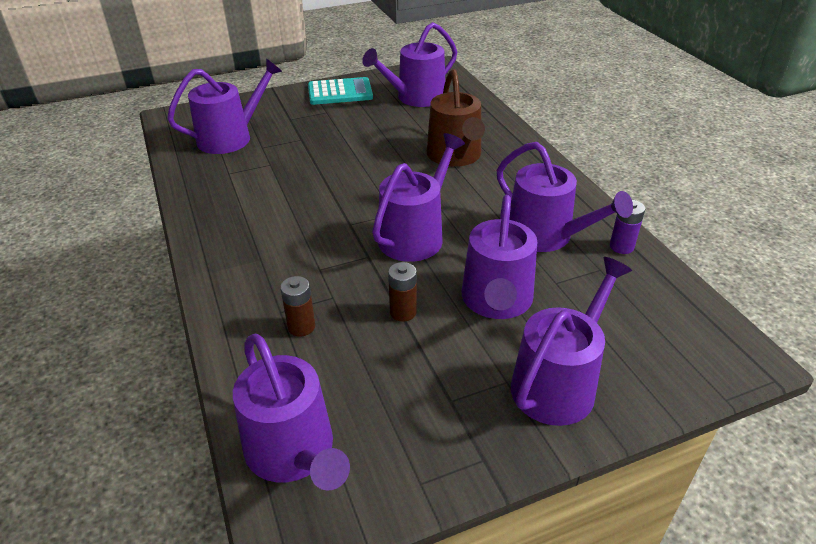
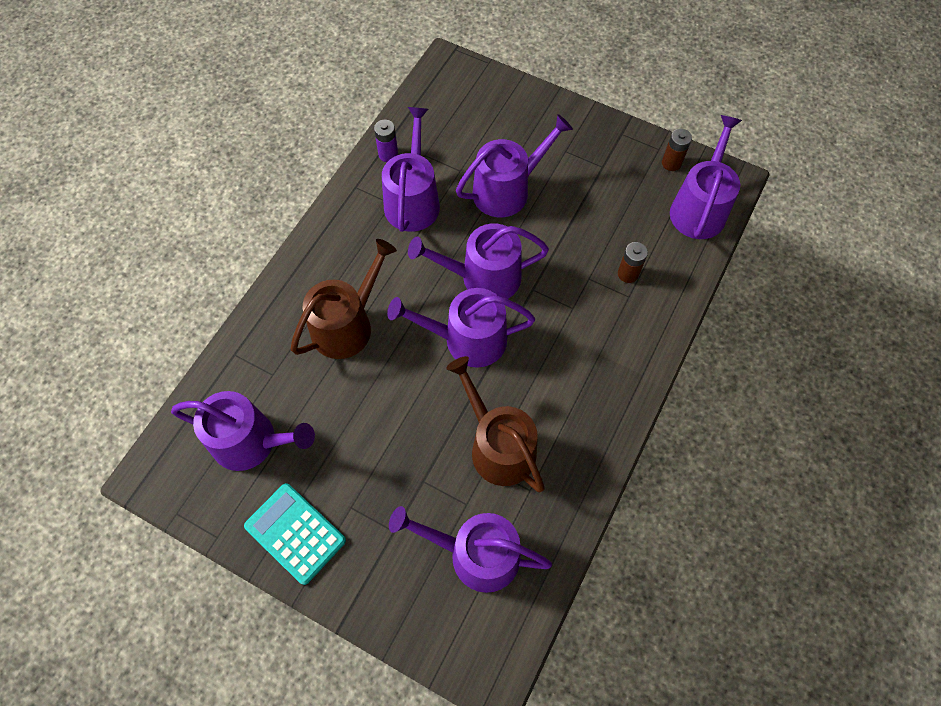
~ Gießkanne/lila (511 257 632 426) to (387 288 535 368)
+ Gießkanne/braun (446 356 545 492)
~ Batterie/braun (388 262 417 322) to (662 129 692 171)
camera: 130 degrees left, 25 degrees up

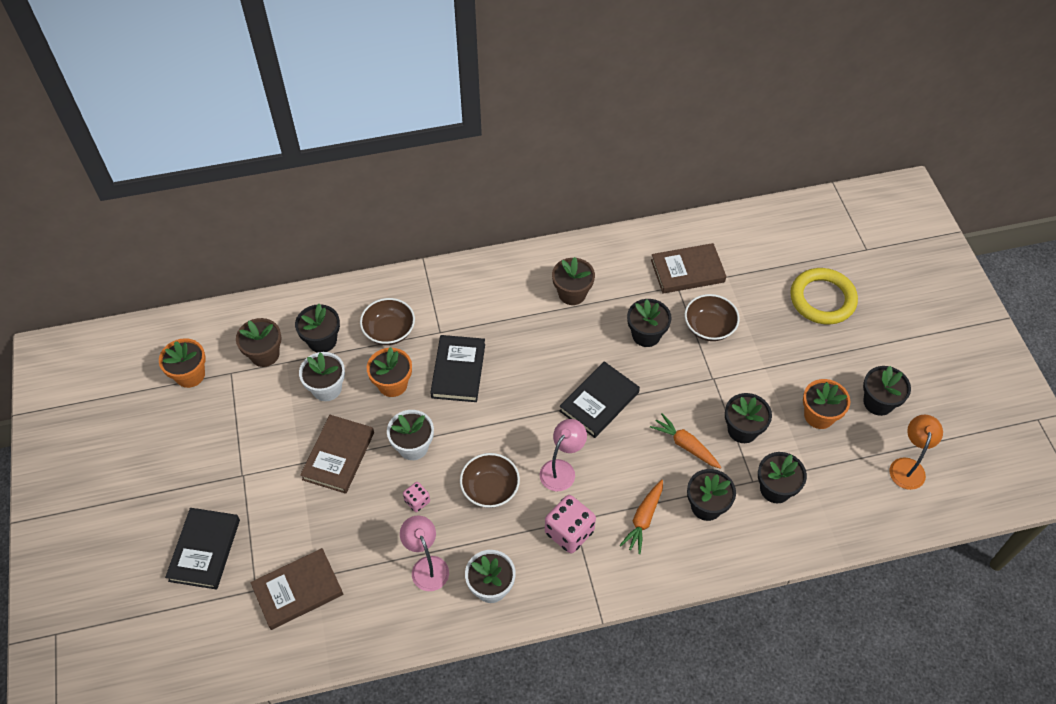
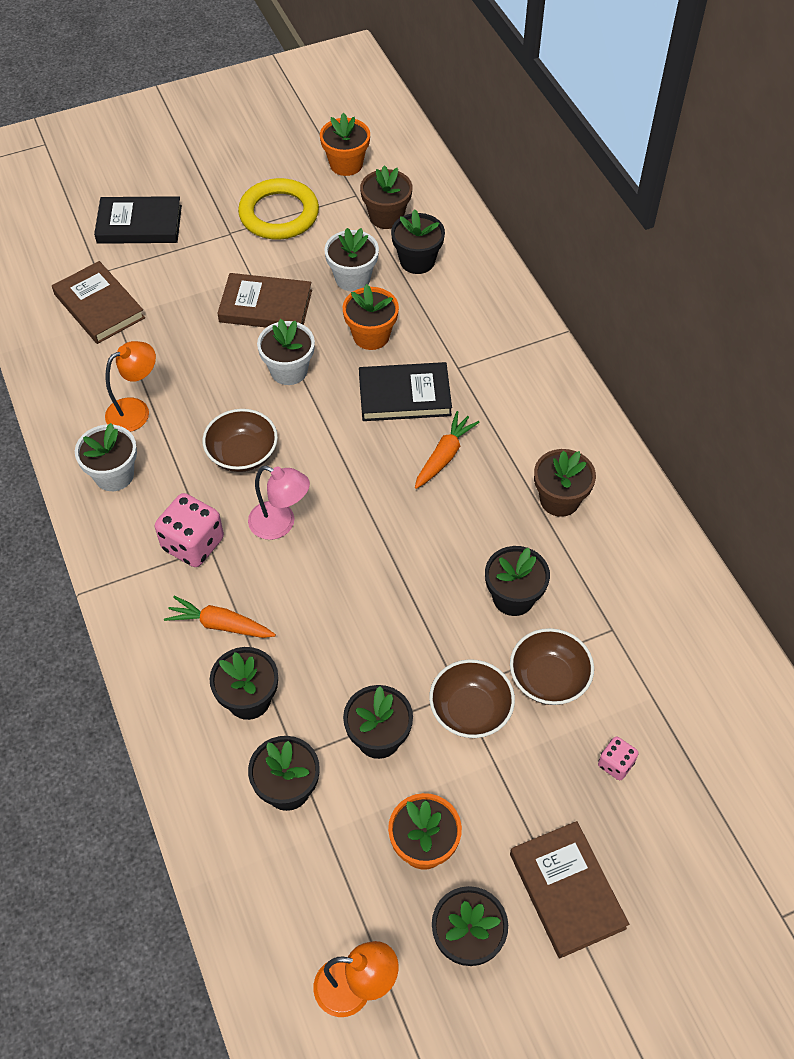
~ Lampe/rosa (400 516 449 591) to Lampe/orange (105 341 156 432)
~ Ring/gelb (790 268 858 324) to (238 178 319 240)
~ Karotte/orange (650 413 721 469) to (415 411 480 489)
~ Schüssel/braun (360 298 415 345) to (429 659 515 738)
~ Buch/braun (651 243 727 294) to (510 821 629 958)
~ Spielwürfel/rosa (403 482 430 512) to (598 736 639 780)
- Buch/schwarz (560 361 640 438)
camera: 80 degrees right, 0 degrees up

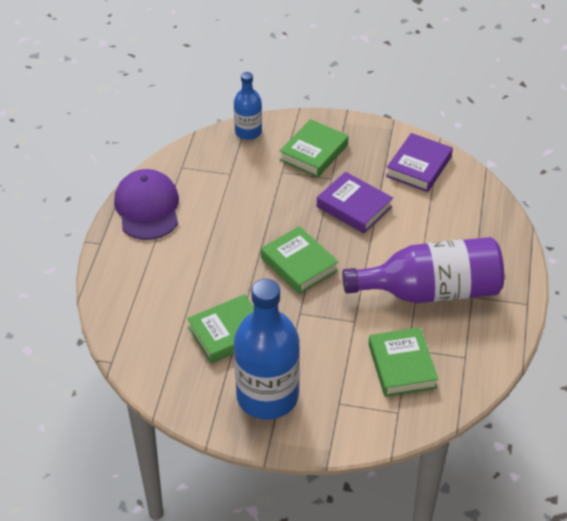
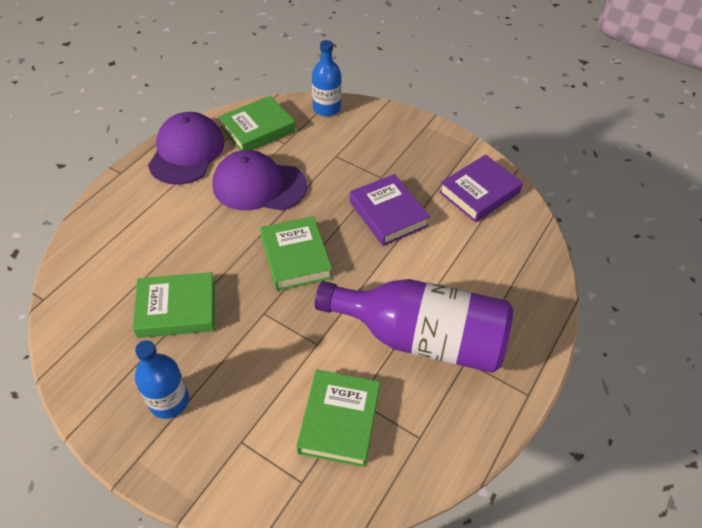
~ Flasche/blau (234 279 300 420) = (135 340 189 419) x0.54
+ Kappe/lila (212 150 307 211)
~ Buch/grün (280 119 349 178) to (218 96 295 150)
camera: 20 degrees right, 5 degrees up

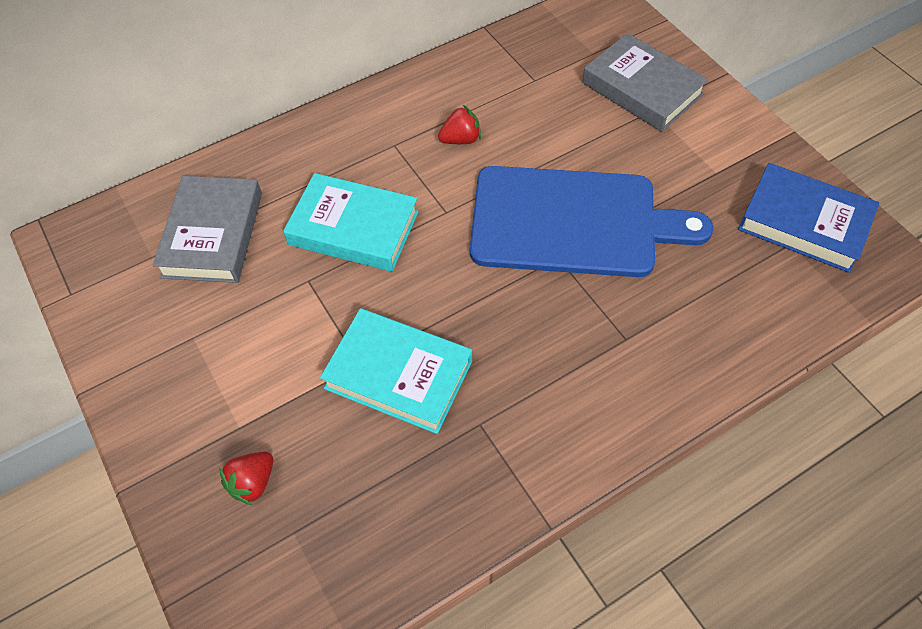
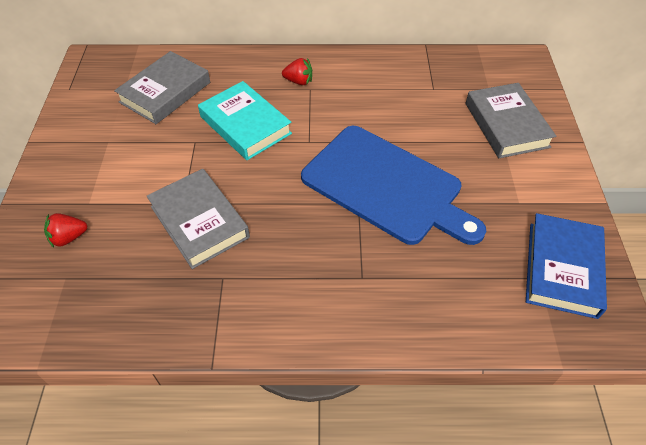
~ Buch/türkis (320 308 472 434) to Buch/grau (147 169 250 269)
~ Erdbeere/rot (438 105 481 144) to (282 58 312 85)
~ Buch/blau (738 163 879 273) = (526 213 607 319) 45 degrees clockwise
camera: 30 degrees right, 5 degrees down

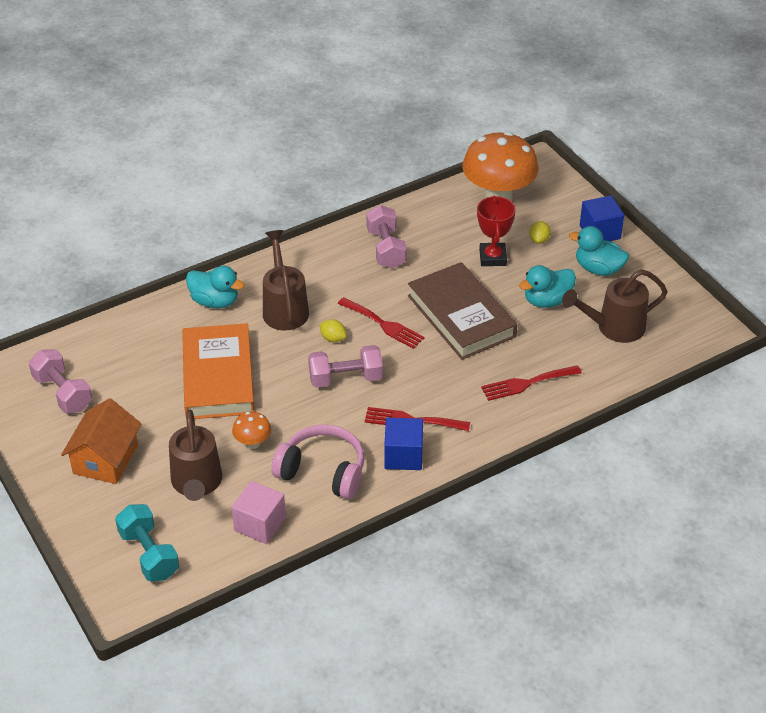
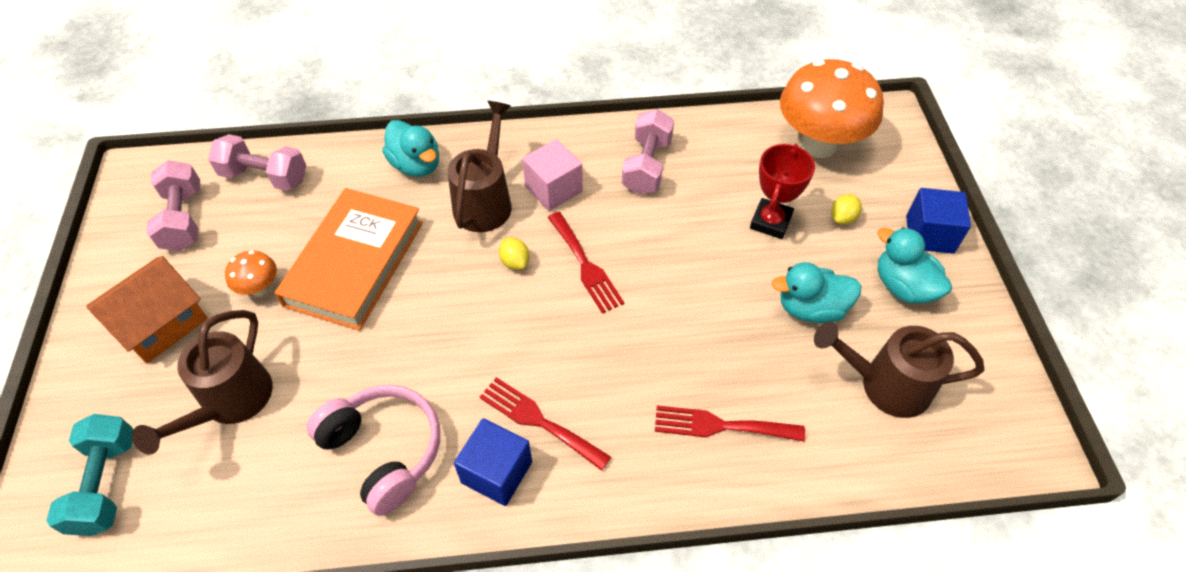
~ Hantel/rosa (308 345 383 388) to (208 134 306 191)
~ Pilz/orange (232 412 271 449) to (225 250 277 296)
~ Kubus/rosa (232 481 286 544) to (522 139 583 211)
- Buch/braun (408 262 517 360)
camera: 25 degrees right, 10 degrees up

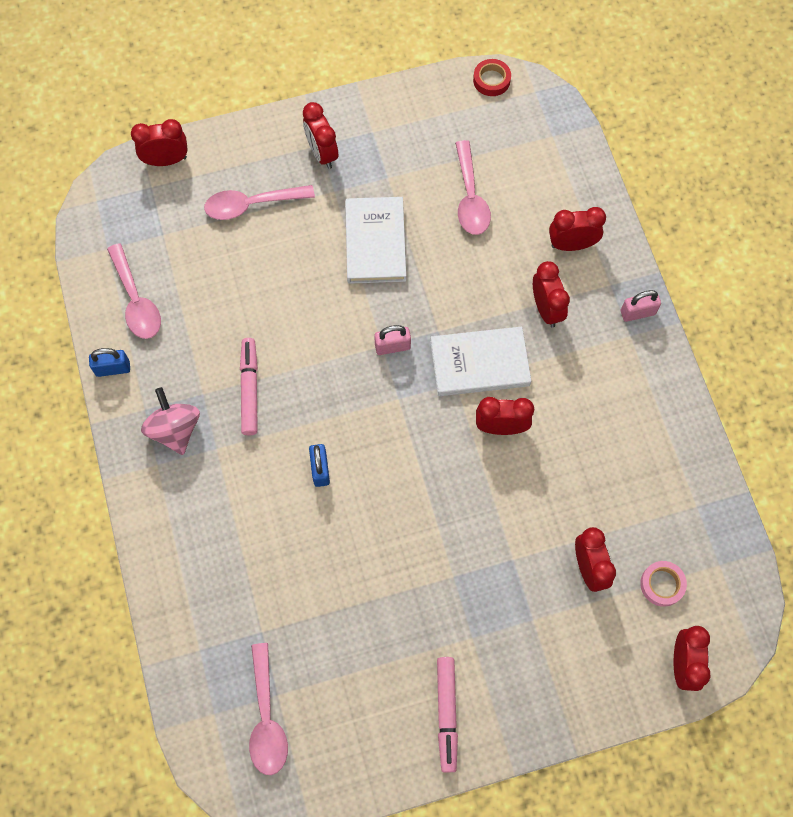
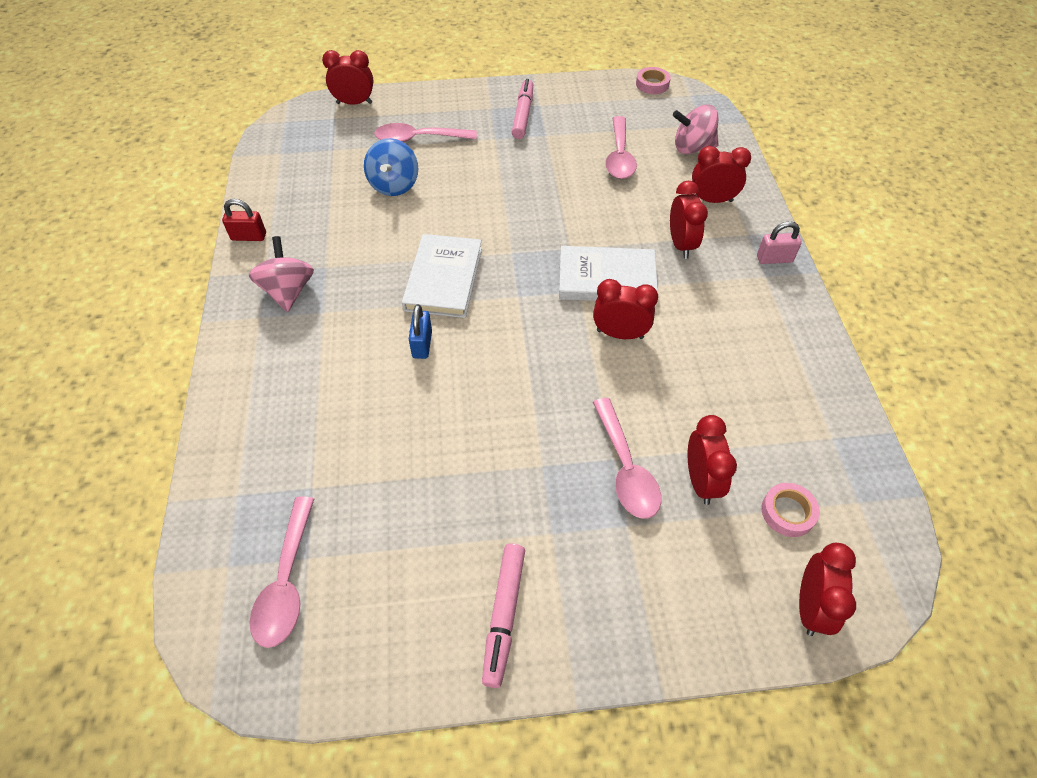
~ Vorhängeschloss/blau (89 348 130 377) to Vorhängeschloss/rot (222 199 266 241)
+ Kreisel/blau (364 138 418 196)
~ Buch/weiß (345 197 406 284) to (402 234 482 318)
~ Filzstift/rosa (240 338 258 435) to (512 79 533 139)
~ Löffel/rosa (107 243 161 339) to (593 398 661 519)
~ Klebeband/rot (473 59 511 96) to Klebeband/rosa (636 67 671 94)
+ Kreisel/rosa (673 104 719 154)
- Wecker/rot (303 102 338 169)
- Vorhängeschloss/rosa (374 325 411 355)
camera: 10 degrees right, 15 degrees down

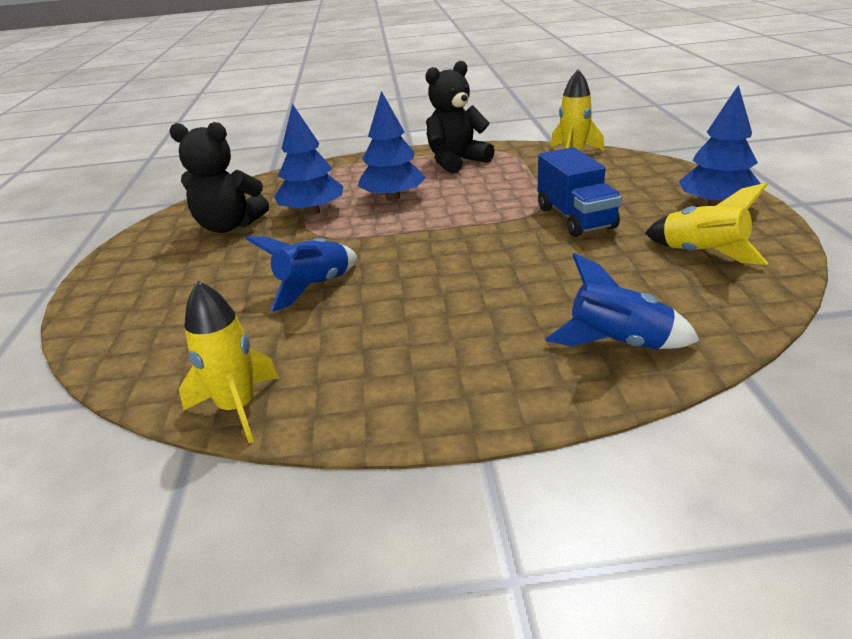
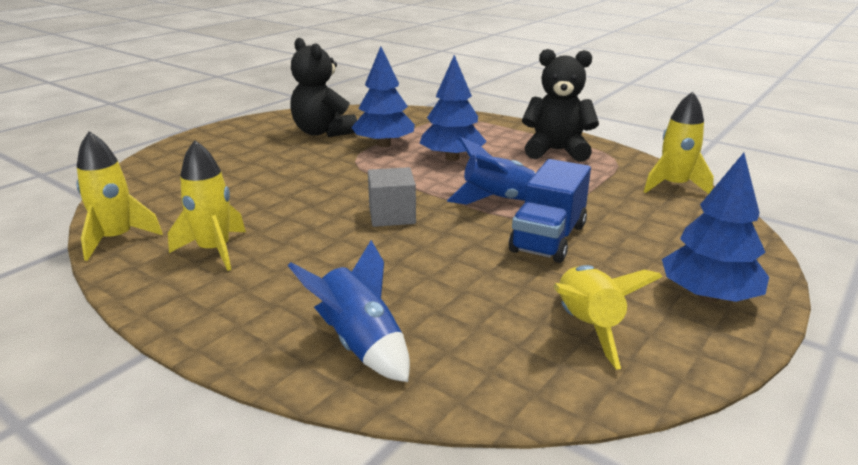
+ Rakete/gelb (168 140 246 271)
+ Kubus/grau (368 167 416 227)
~ Rakete/blau (245 236 357 312) to (447 137 536 205)
camera: 40 degrees right, 5 degrees down

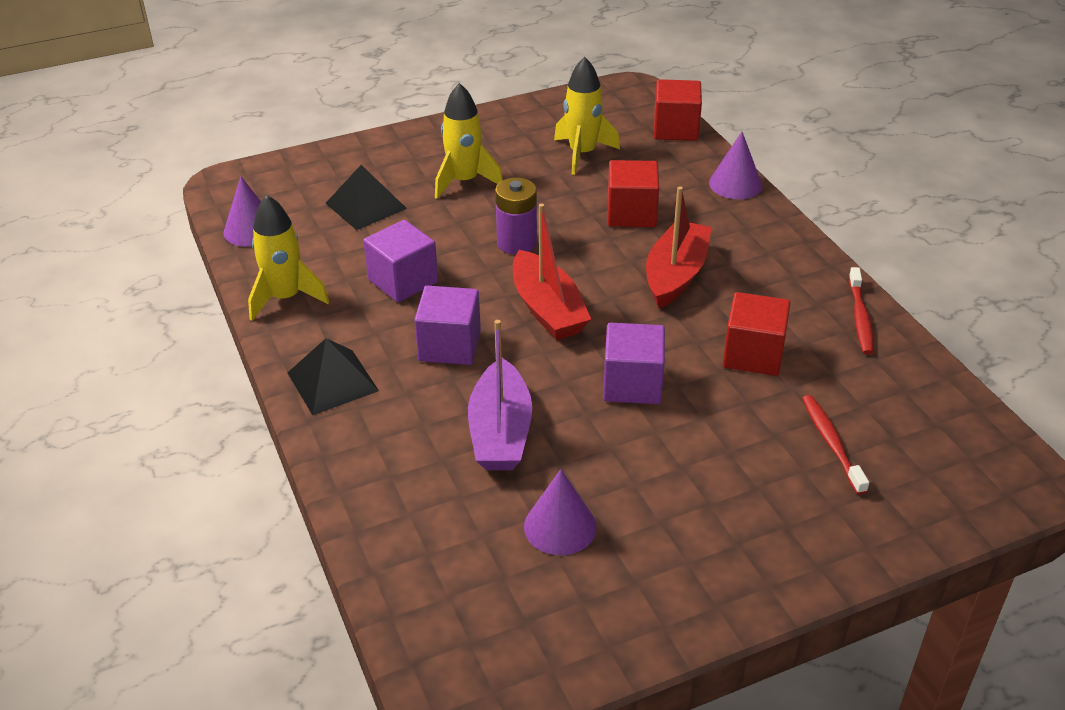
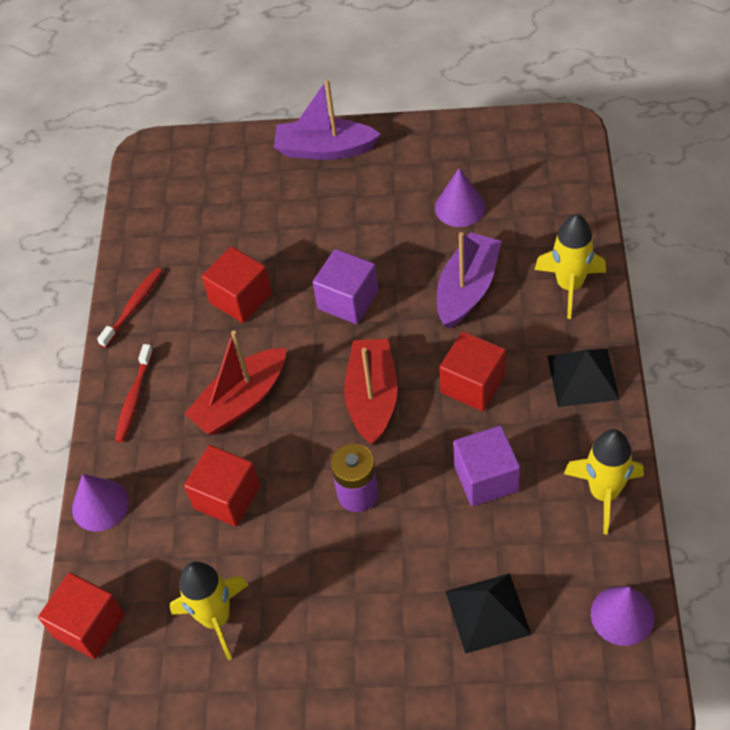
~ Zahnbürste/rot (802 395 869 495) to (115 344 153 442)
+ Boot/lila (274 79 381 160)
~ Kubus/lila (414 286 481 365) to Kubus/rot (439 331 506 411)
~ Rakete/gelb (435 83 503 199) to (535 214 606 319)
camera: 150 degrees left, 15 degrees up

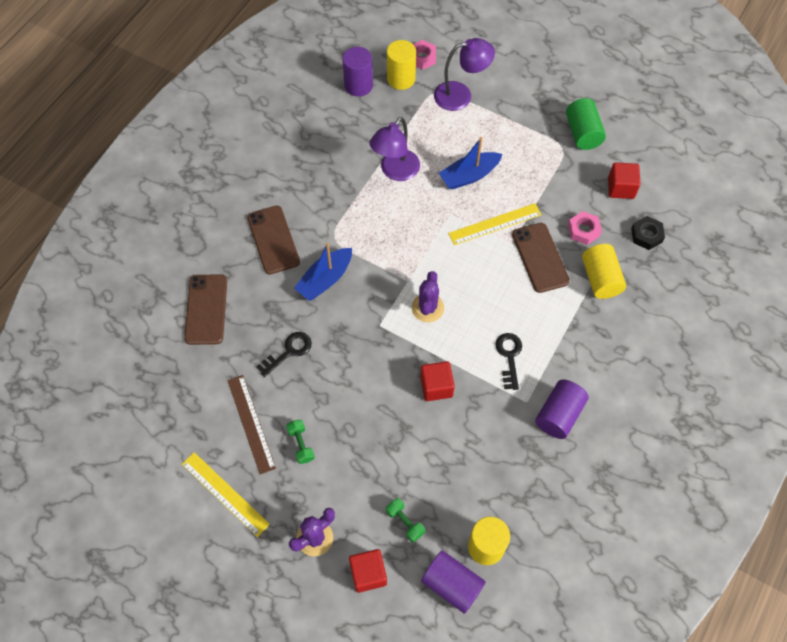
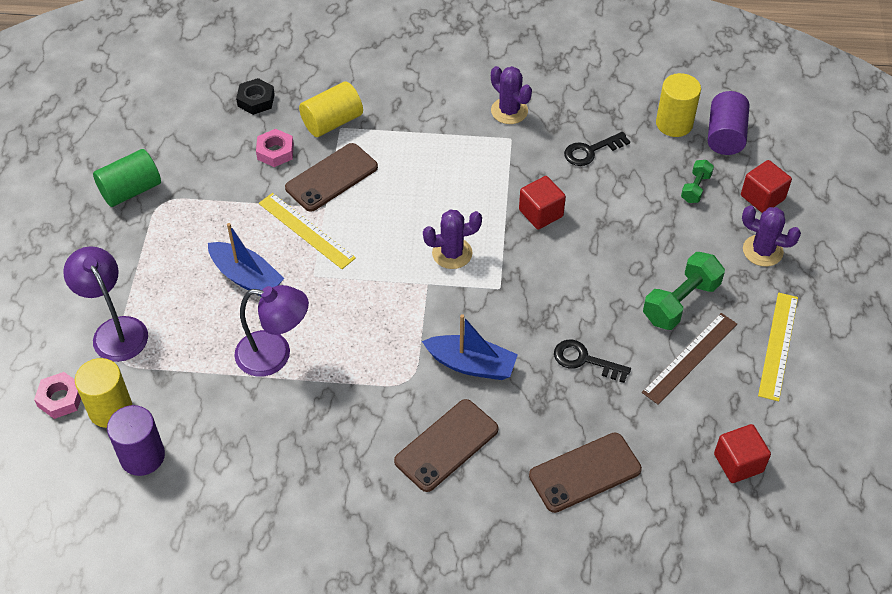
~ Vollzylinder/lila (535 379 589 439) to Kaktus/lila (491 66 532 124)
~ Schlüssel/schwarz (495 333 522 390) to (564 132 630 166)
~ Hantel/grün (286 420 315 464) = (643 252 725 330) x1.79
~ Kubus/rot (608 162 641 199) to (714 424 771 483)
camera: 115 degrees left, 10 degrees down

